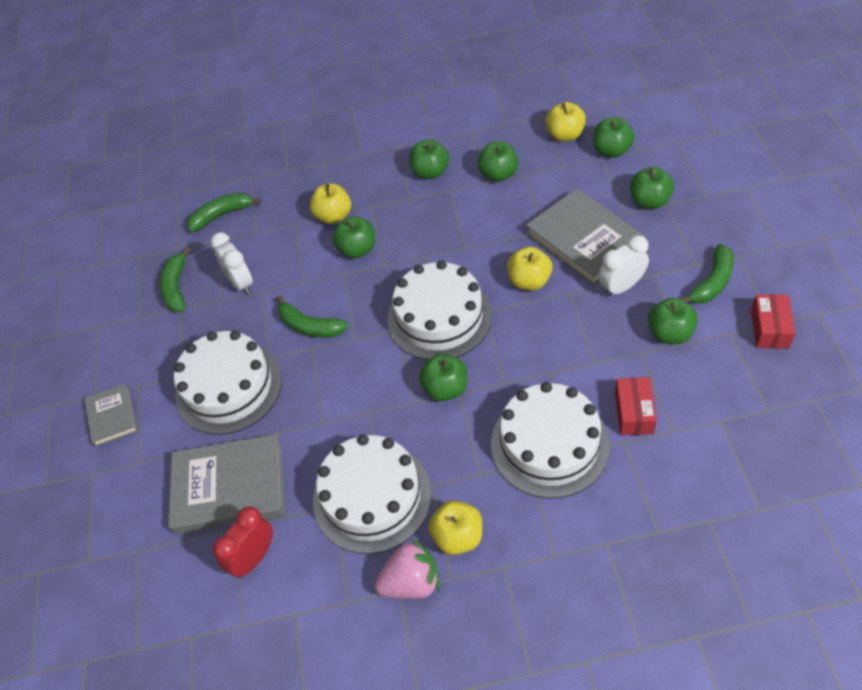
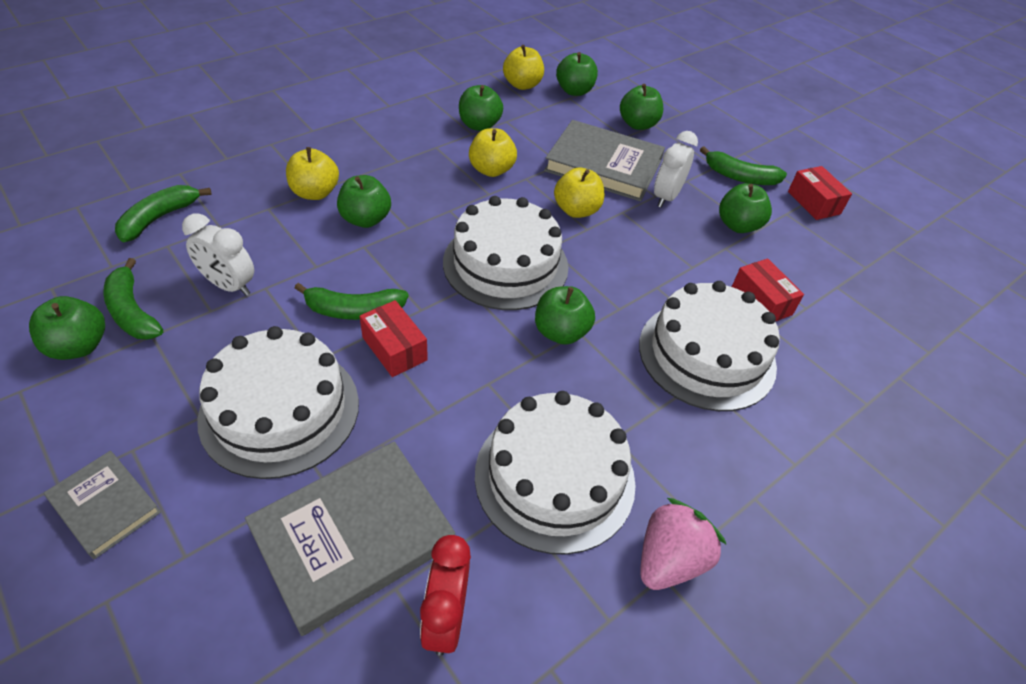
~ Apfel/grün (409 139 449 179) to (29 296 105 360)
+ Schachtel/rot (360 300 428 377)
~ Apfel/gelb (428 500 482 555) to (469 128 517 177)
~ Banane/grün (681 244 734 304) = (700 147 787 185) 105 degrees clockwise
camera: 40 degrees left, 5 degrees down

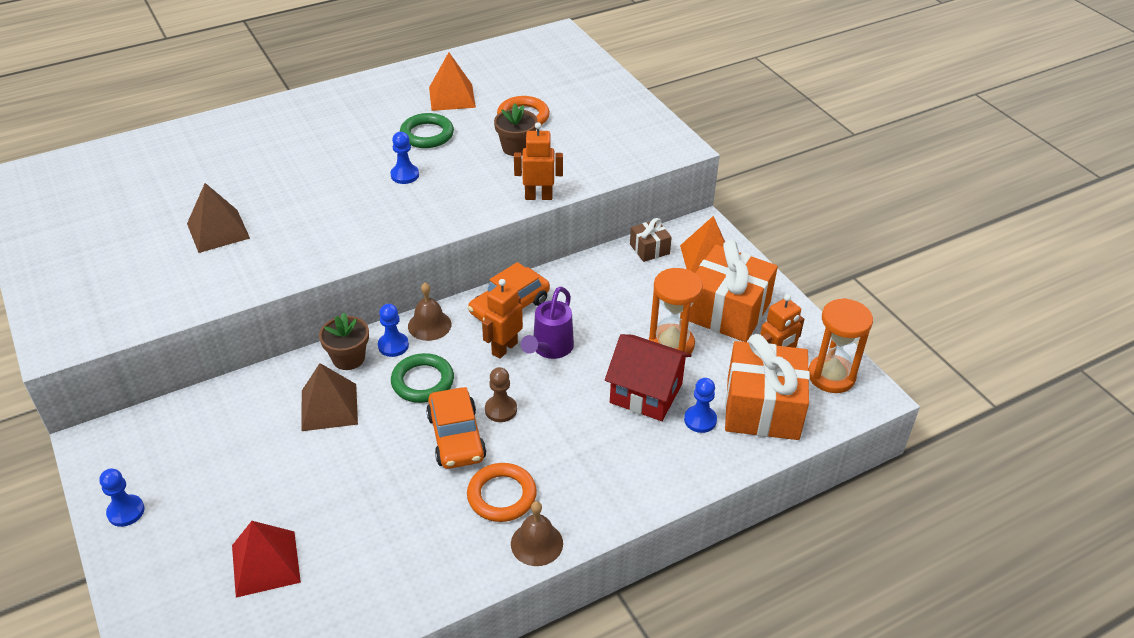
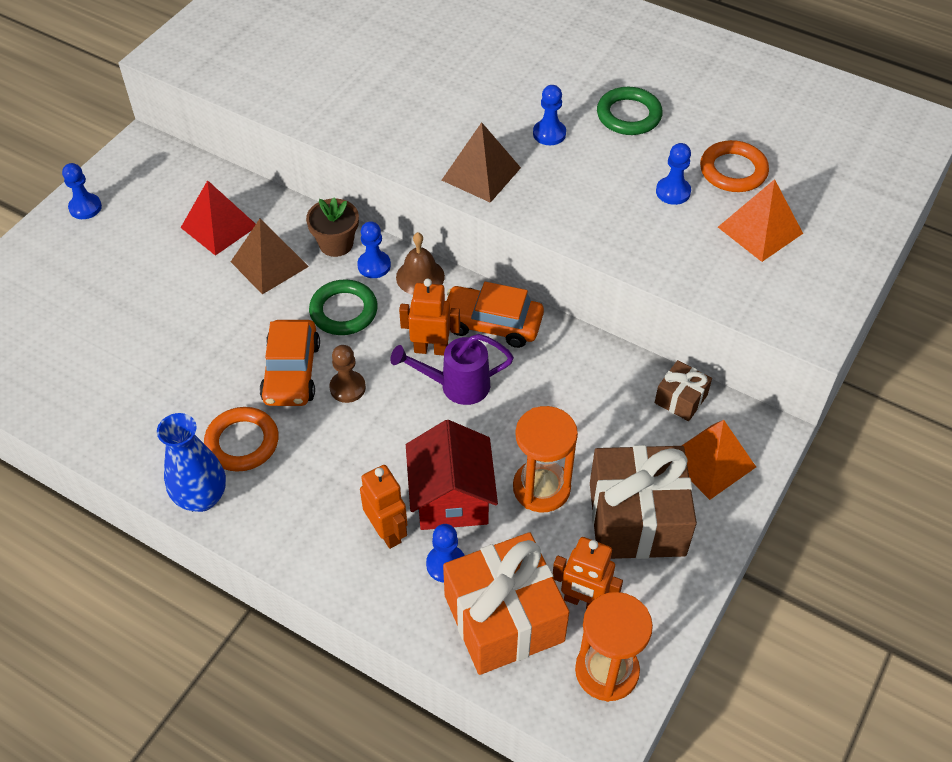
~ Glocke/braun (511 501 563 566) to Vase/blau (157 413 226 512)
~ Pyramide/rot (232 521 301 598) to (181 180 256 256)
~ Auto/orange (426 387 486 469) = (260 320 320 406) 45 degrees counterclockwise
~ Roboter/orange (514 122 563 200) to (360 465 407 549)
~ Pyramide/braun (187 183 250 253) to (442 122 521 203)
~ Geschenk/orange (689 240 778 342) to Geschenk/braun (590 445 697 559)
~ Blumentopf/braun (494 104 538 156) to Bauer/blau (656 143 691 205)
~ Pyramide/orange (429 52 476 111) to (718 179 803 262)
camera: 60 degrees right, 10 degrees up

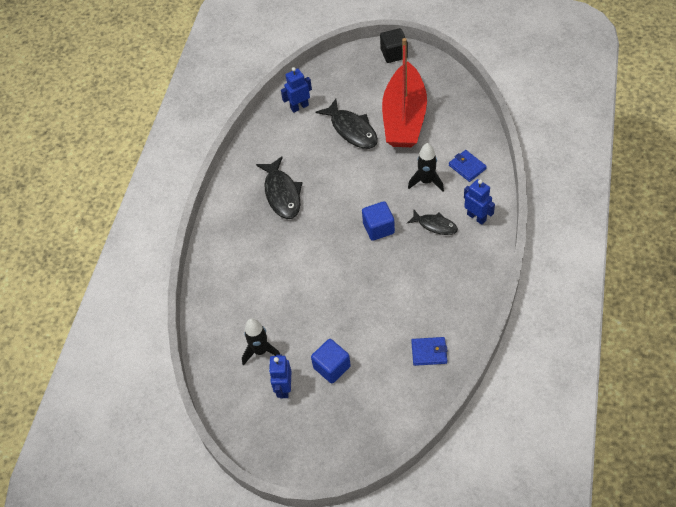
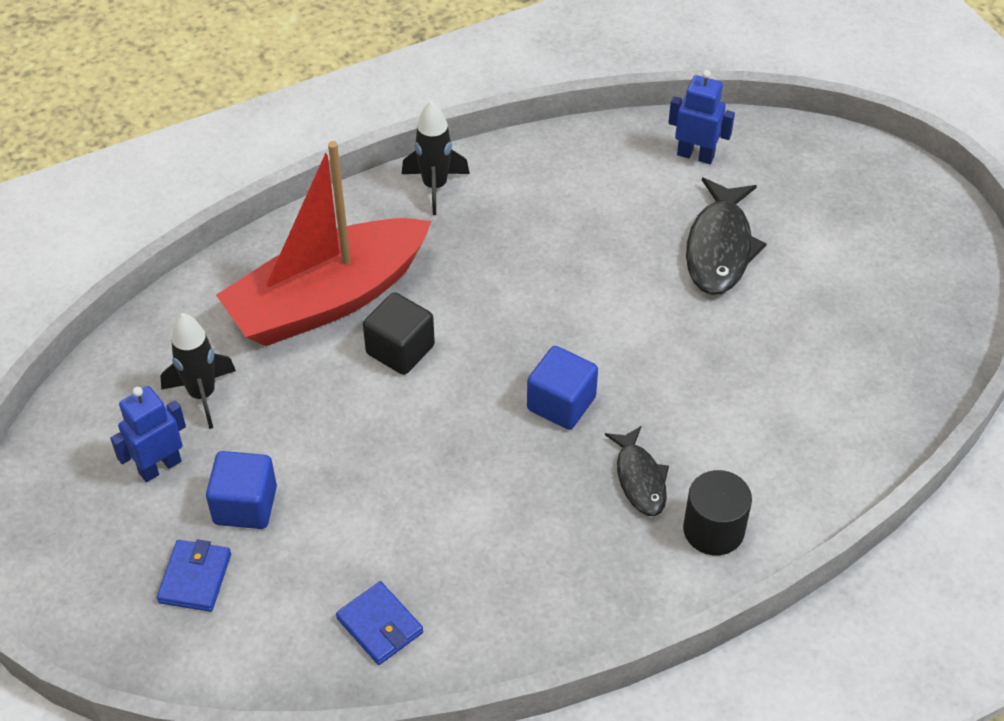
~ Geldbörse/blau (449 150 487 182) to (157 539 231 612)
~ Boot/rot (382 38 427 147) to (216 141 432 346)
~ Kubus/schwarz (380 28 408 63) to (363 292 435 375)
~ Rakete/schwarz (408 143 444 192) to (402 101 470 215)
~ Roboter/blau (464 179 495 225) to Vollzylinder/schwarz (683 470 752 555)
- Fisch/schwarz (256 156 302 219)
camera: 45 degrees right, 5 degrees down

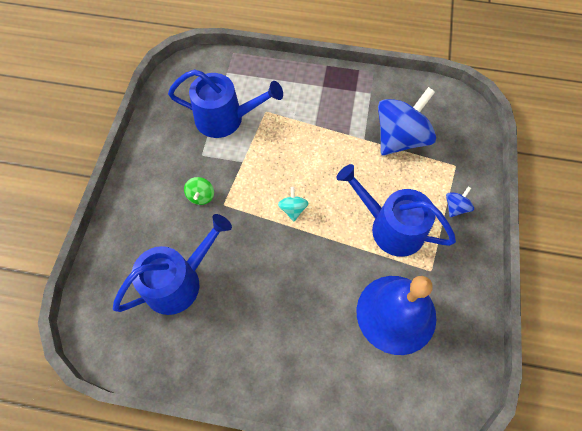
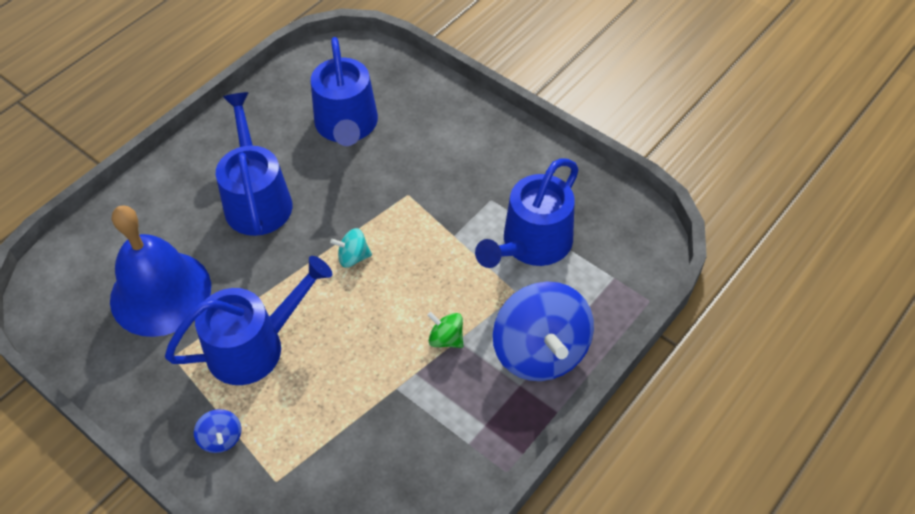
+ Gießkanne/blau (216 92 292 236)
~ Kreisel/türkis (278 187 308 221) = (330 228 372 268) 150 degrees clockwise
~ Kreisel/grün (184 177 214 205) to (427 312 463 348)
~ Kreisel/blau (378 87 436 156) to (493 281 594 381)
camera: 120 degrees right, 10 degrees down

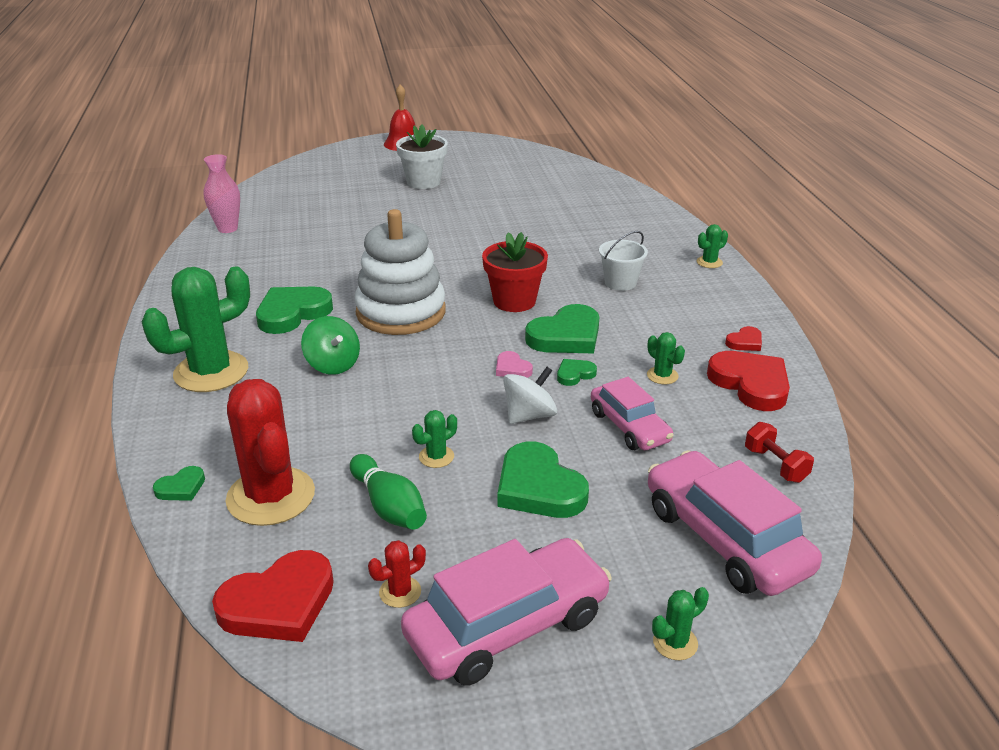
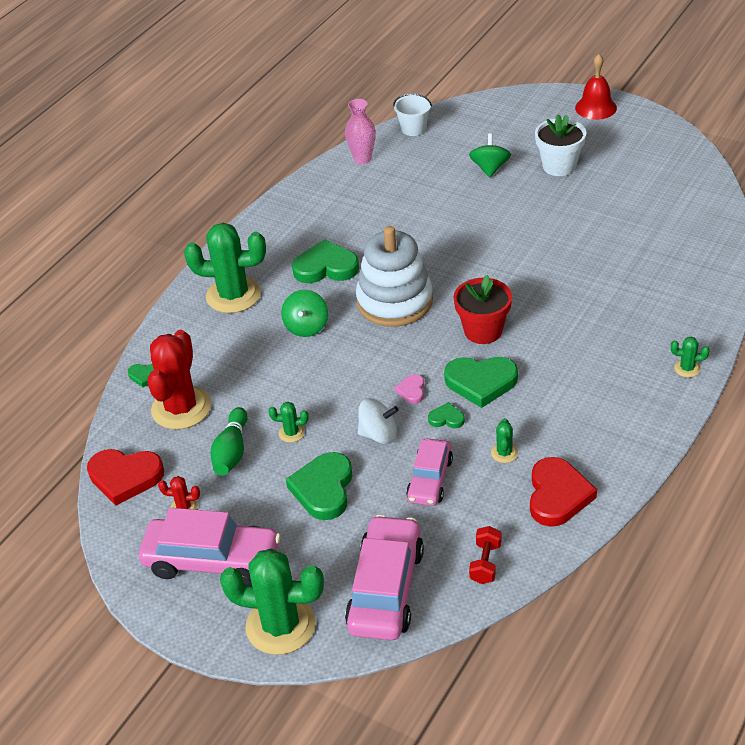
~ Kaktus/grün (652 587 709 660) = (220 549 324 655) x2.34
~ Eimer/weiß (599 231 648 291) to (393 93 432 136)
+ Kreisel/grün (469 134 511 178)
- Herz/rot (725 326 762 351)
camera: 45 degrees right, 10 degrees up

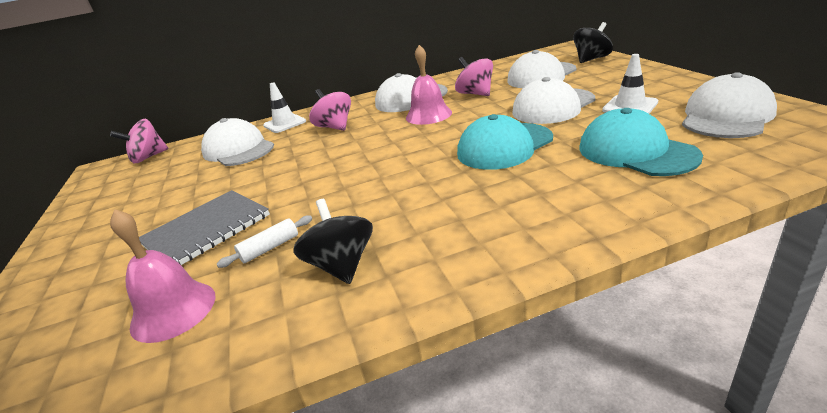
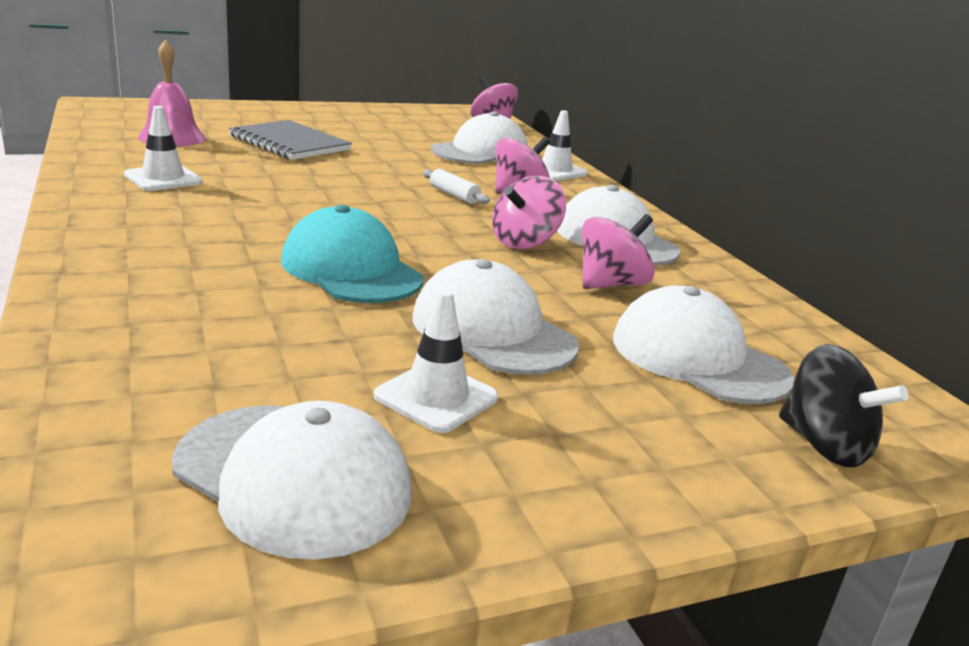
~ Kreisel/schwarz (293 199 373 284) to Leitkegel/weiß (124 106 203 191)
~ Nudelholz/weiß (217 216 312 268) to (423 169 490 204)
~ Glocke/rosa (406 45 452 125) to Kreisel/rosa (492 176 566 249)
- Kappe/türkis (579 108 703 176)
camera: 80 degrees right, 5 degrees down

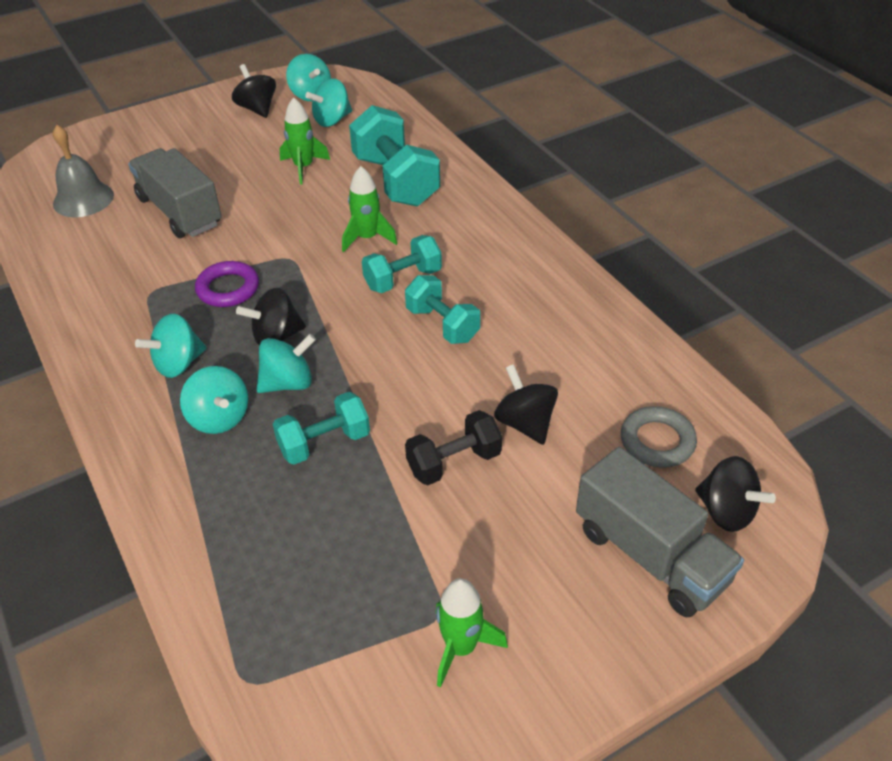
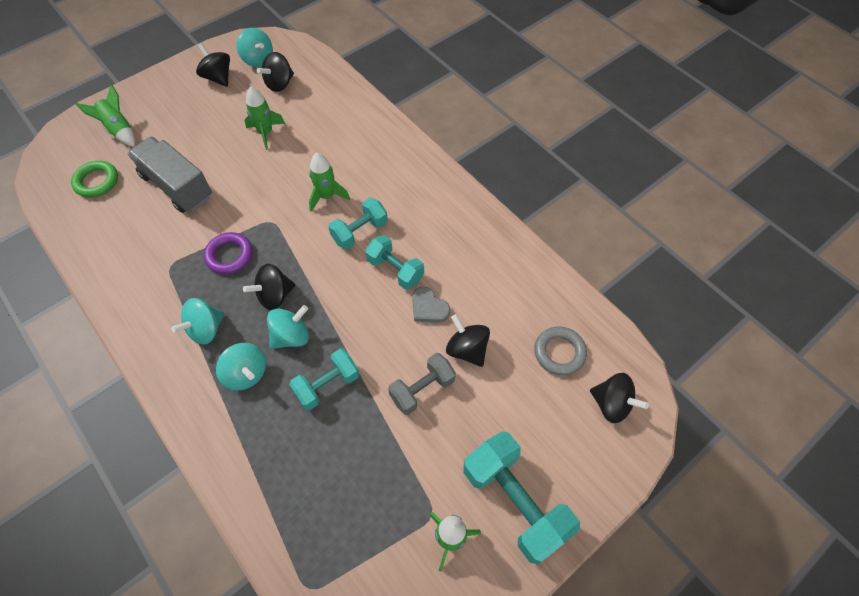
~ Glocke/grau (53 125 114 217) to Ring/grün (71 161 118 198)
+ Rakete/grün (75 84 135 146)
~ Kreisel/türkis (305 78 352 127) to Kreisel/schwarz (257 52 294 92)
~ Hantel/schwarz (405 410 502 485) to Hantel/grau (388 353 456 415)
+ Herz/grau (412 286 450 323)
~ Hantel/türkis (349 105 440 206) to (463 431 580 564)
- Lastwagen/grau (576 447 744 617)
camera: 10 degrees left, 15 degrees up

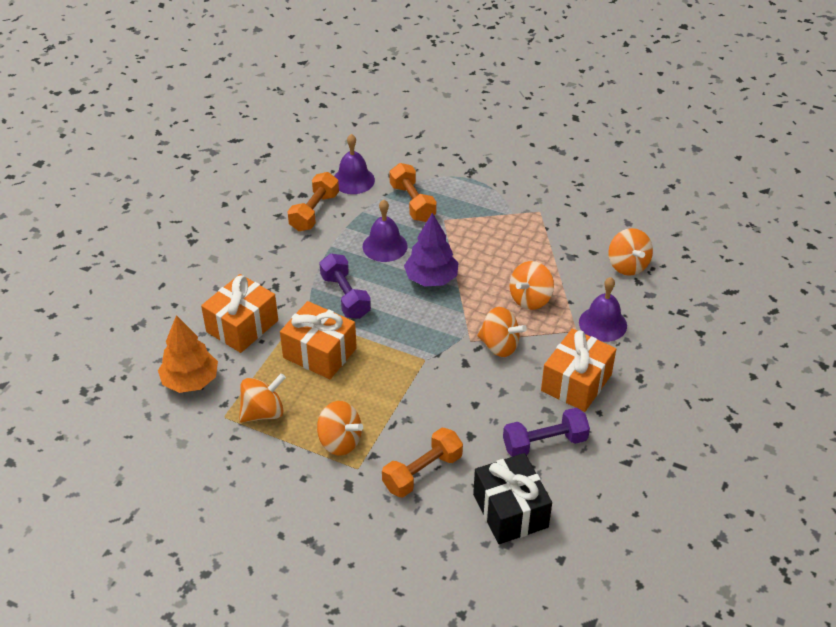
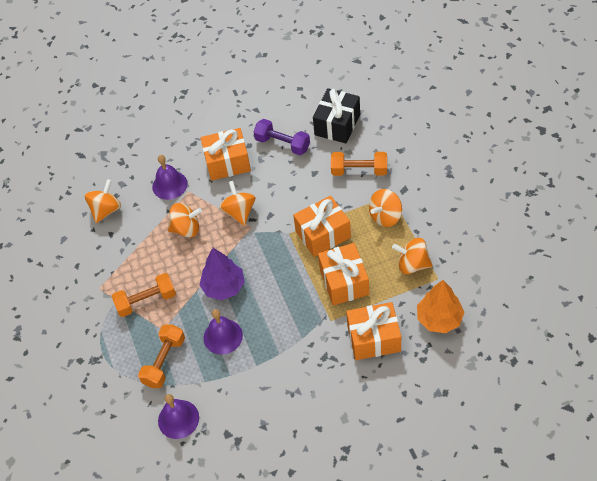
~ Hantel/orange (287 172 339 231) to (112 273 176 317)
+ Geschenk/orange (293 196 351 257)
~ Kreisel/orange (317 401 363 456) = (369 189 402 227) 120 degrees counterclockwise
- Hantel/lila (319 253 371 319)
camera: 130 degrees left, 10 degrees up

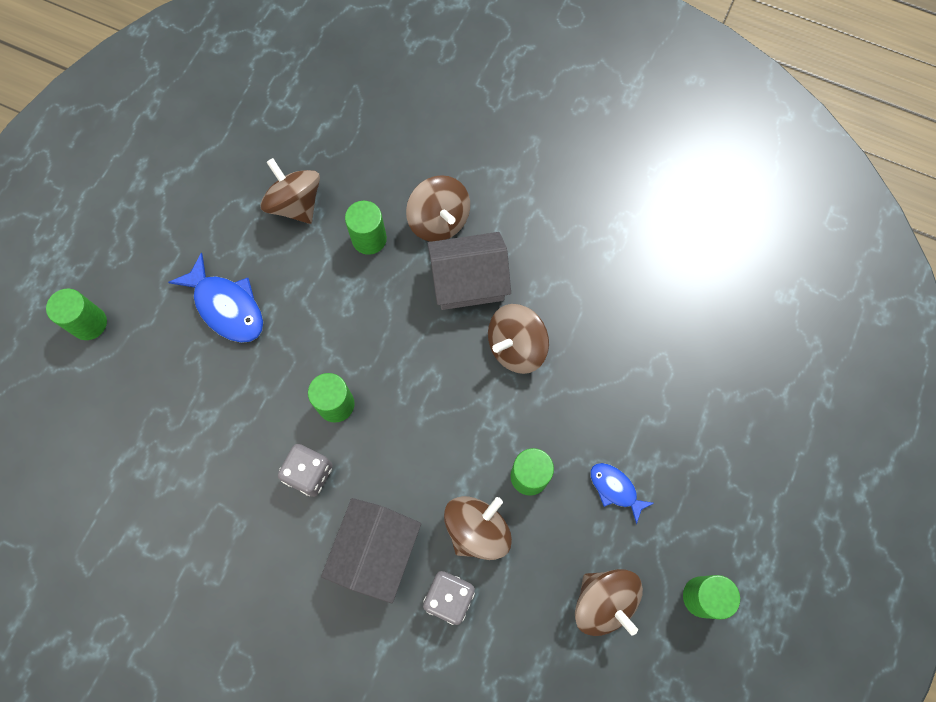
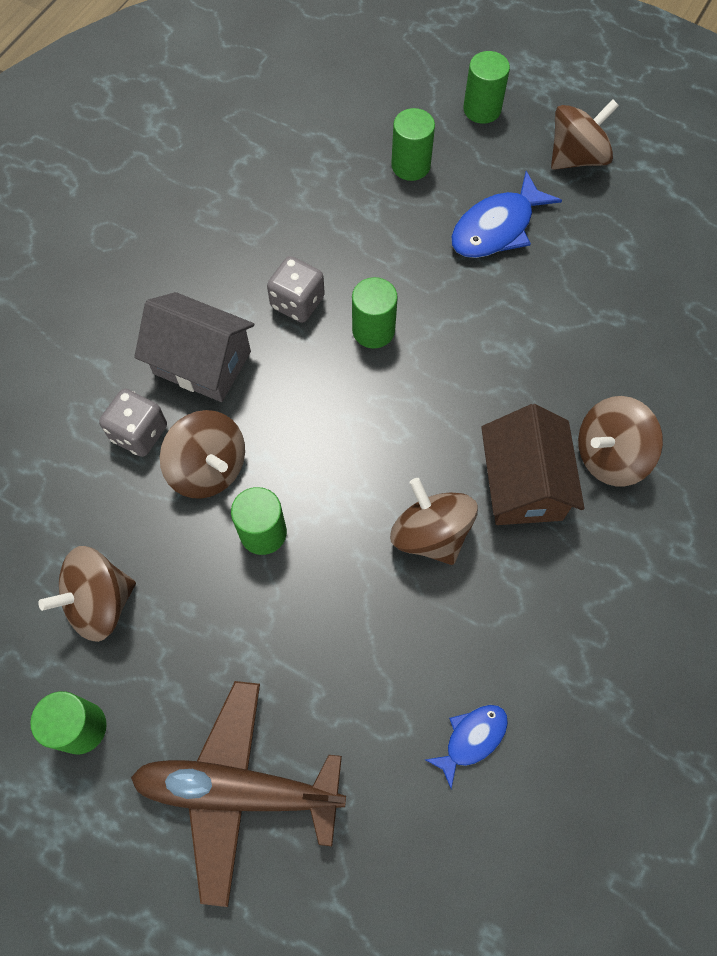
+ Flugzeug/braun (131 681 346 907)
~ Vollzylinder/grün (345 201 387 255) to (391 108 435 181)
~ Fisch/blau (590 463 654 524) to (425 705 508 789)
~ Haus/grau (427 232 511 310) to Haus/braun (481 404 584 525)
~ Kreisel/braun (260 158 320 224) to (551 99 619 170)
camera: 95 degrees right, 5 degrees down

